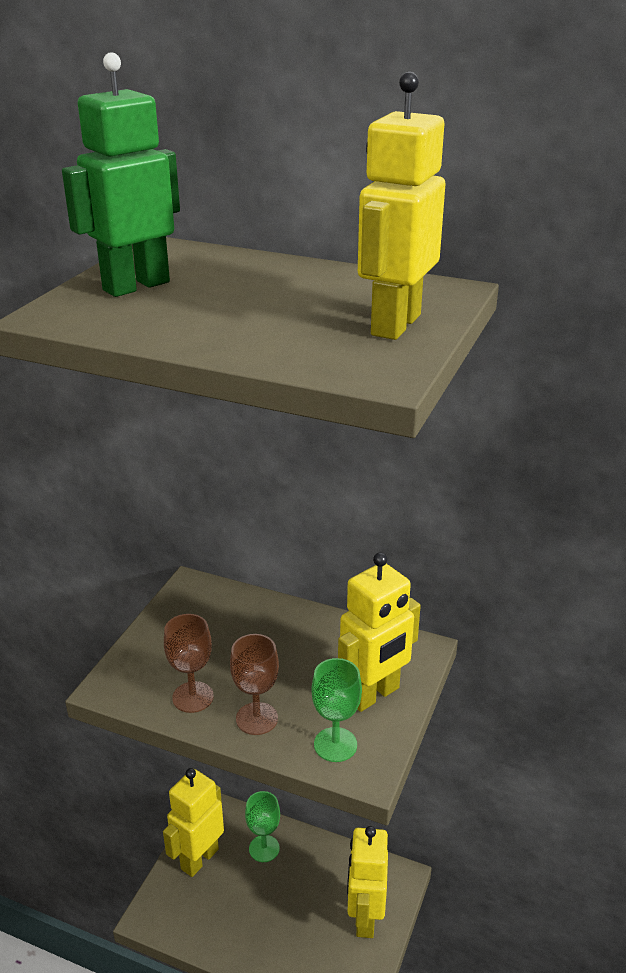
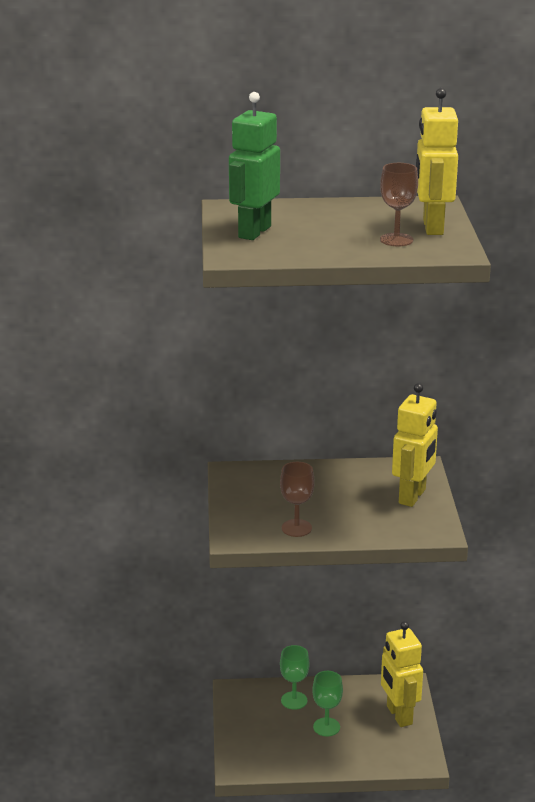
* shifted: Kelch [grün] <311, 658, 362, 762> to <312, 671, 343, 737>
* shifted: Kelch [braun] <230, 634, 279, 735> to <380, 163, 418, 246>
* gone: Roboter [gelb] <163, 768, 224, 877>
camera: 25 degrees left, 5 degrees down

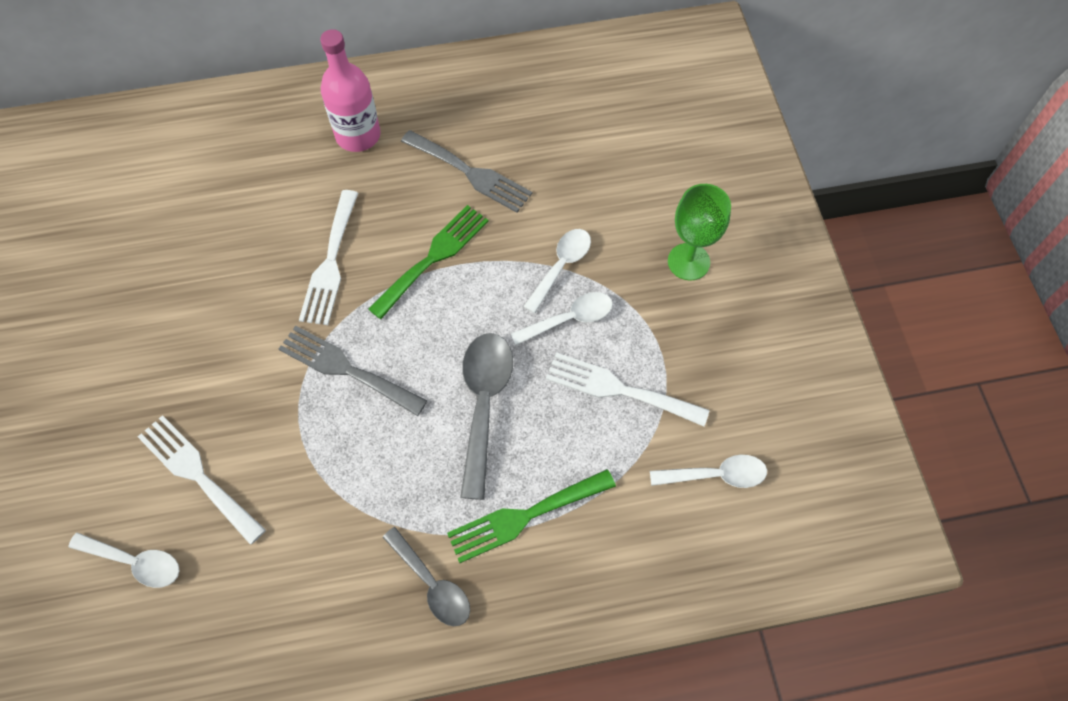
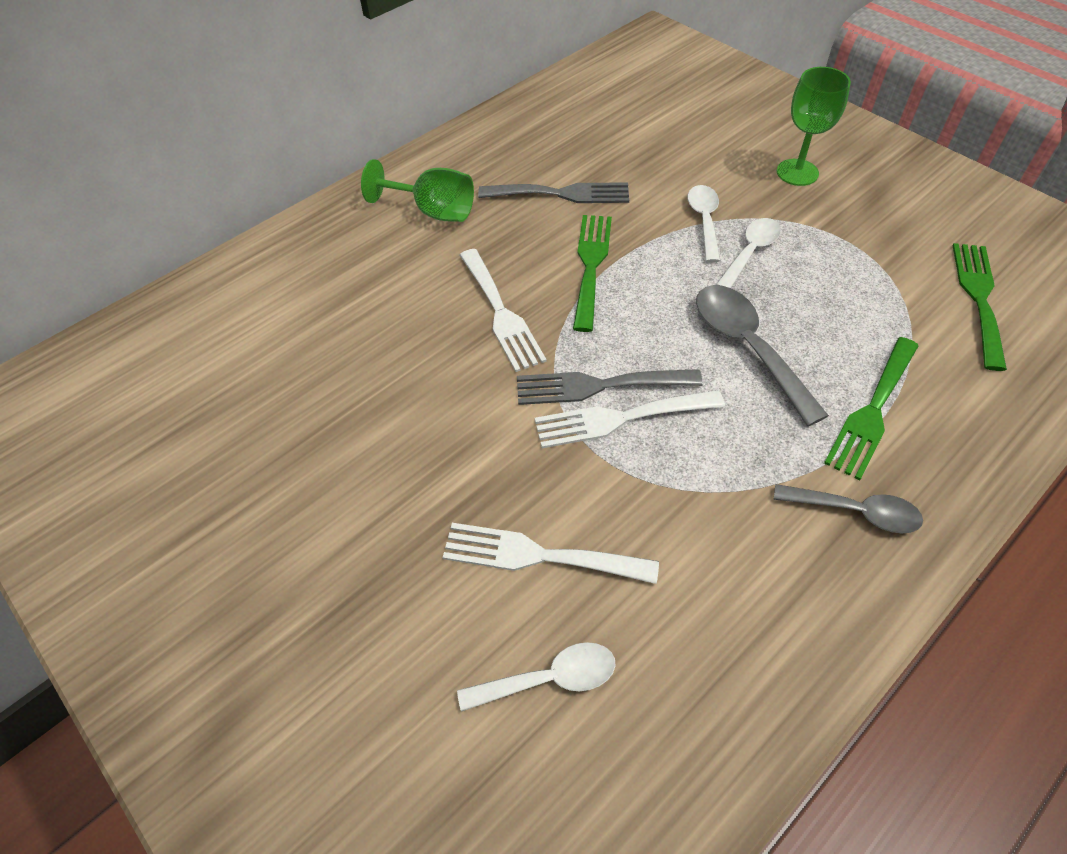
* swapped: Flasche [rosa] <320, 29, 381, 152> to Kelch [grün] <361, 159, 474, 222>
* shifted: Gabel [weiß] <546, 352, 710, 426> to <535, 390, 725, 448>
* swapped: Löffel [weiß] <650, 455, 767, 488> to Gabel [grün] <952, 243, 1007, 371>
camera: 30 degrees left, 10 degrees down

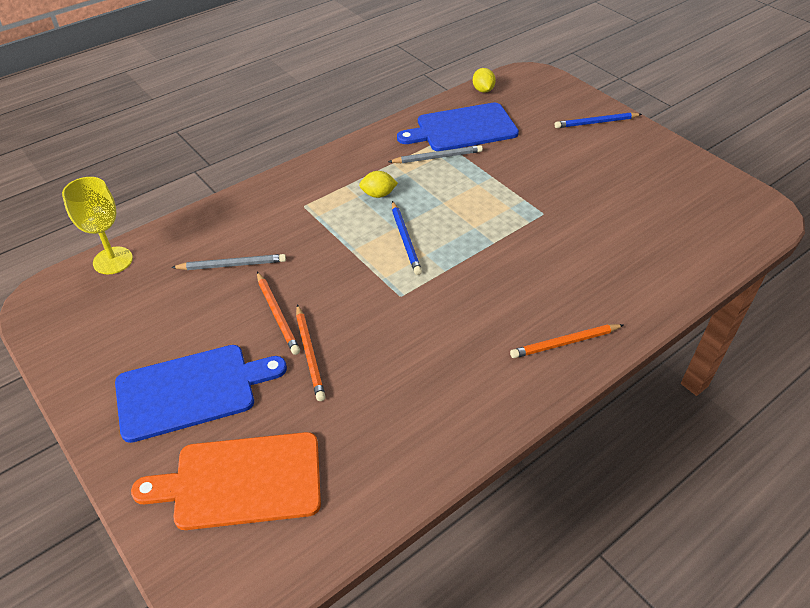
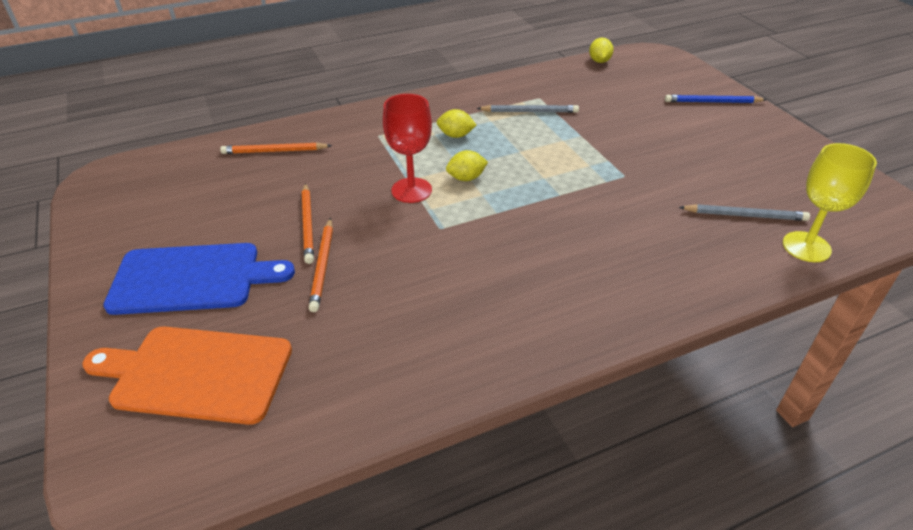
* shifted: Bleistift [orange] <510, 324, 623, 358> to <220, 142, 332, 154>
* new: Kelch [rot] <383, 94, 432, 203>
* swapped: Bleistift [blau] <392, 201, 422, 275> to Zitrone [gelb] <446, 150, 488, 181>
* shifted: Bleistift [grau] <171, 254, 286, 270> to <679, 204, 810, 221>
* shifted: Kelch [gelb] <62, 177, 133, 274> to <783, 143, 877, 262>
* gone: Schneidebrett [blau] <397, 103, 519, 151>
camera: 15 degrees right, 5 degrees down

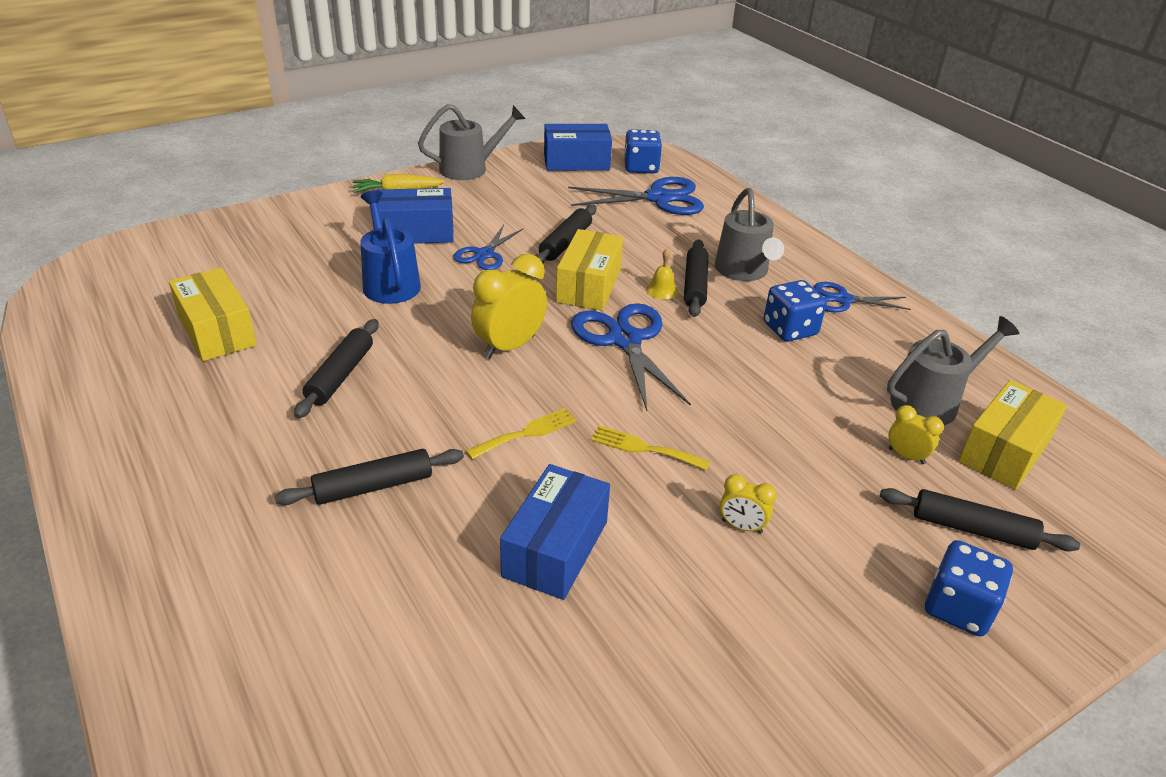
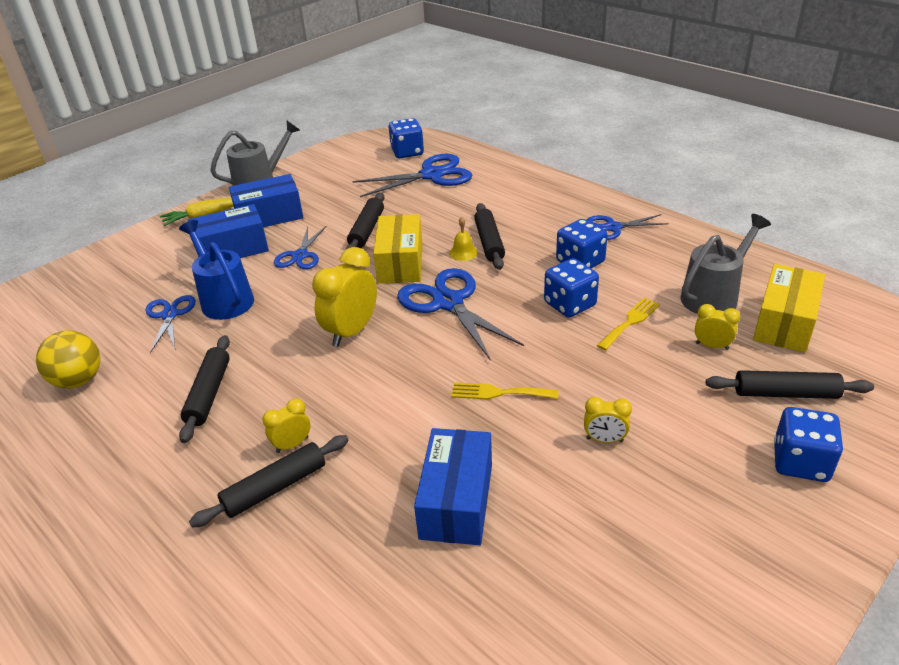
* swapped: Schachtel [gelb] <169, 267, 257, 361> to Ball [gelb] <36, 330, 100, 388>
* new: Schere [blau] <146, 295, 196, 353>
* shifted: Schachtel [blau] <544, 124, 612, 171> to <229, 174, 303, 227>
* new: Wecker [gelb] <262, 398, 310, 453>
* new: Spielwürfel [blau] <544, 258, 599, 318>
* shifted: Gabel [gelb] <466, 408, 577, 459> to <597, 297, 660, 351>
* gone: Gießkanne [grau] <715, 188, 784, 281>
camera: 10 degrees left, 0 degrees up

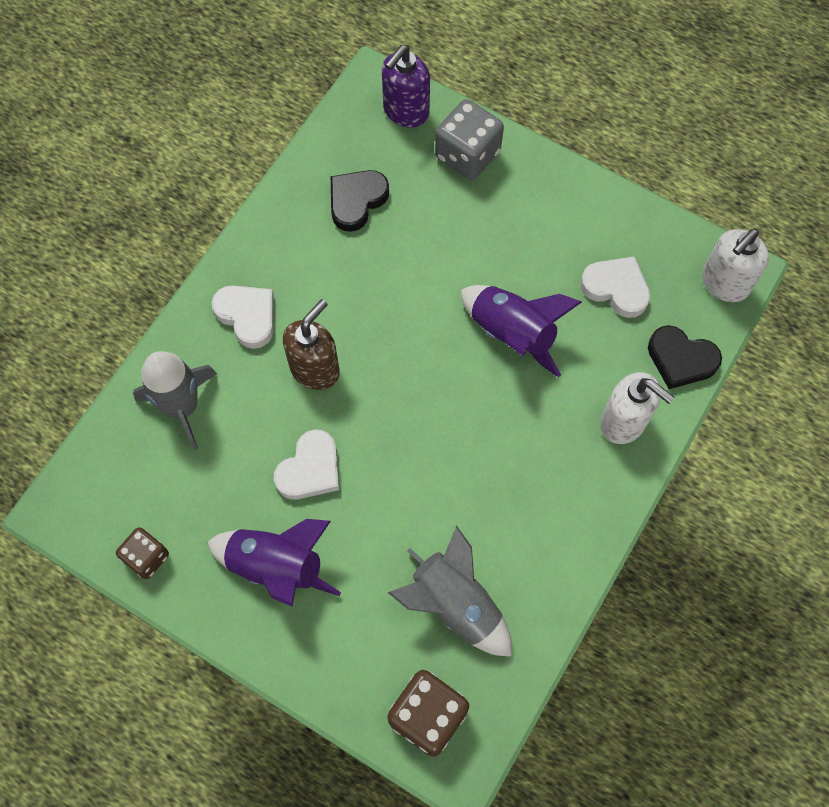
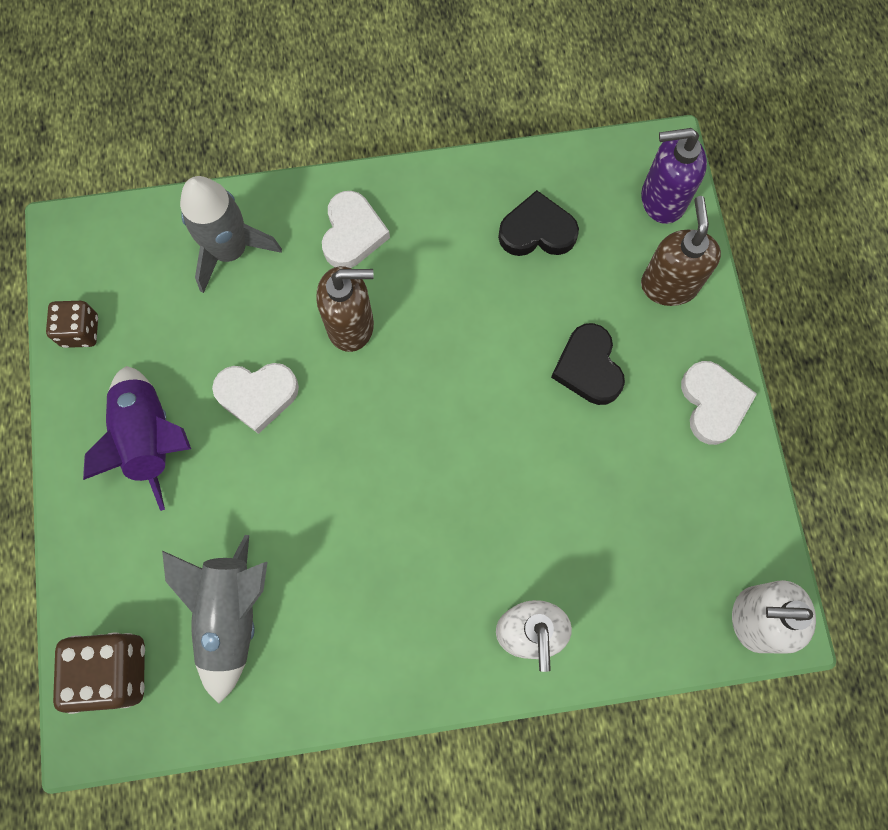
* shifted: Herz [schwarz] <648, 325, 722, 389> to <551, 323, 625, 405>
* swapped: Spielwürfel [grau] <435, 99, 504, 180> to Seifenspender [braun] <641, 196, 721, 306>
* shifted: Herz [weiß] <580, 256, 650, 318> to <681, 361, 757, 445>
* gone: Rakete [lila] <461, 285, 582, 377>
camera: 50 degrees right, 5 degrees up

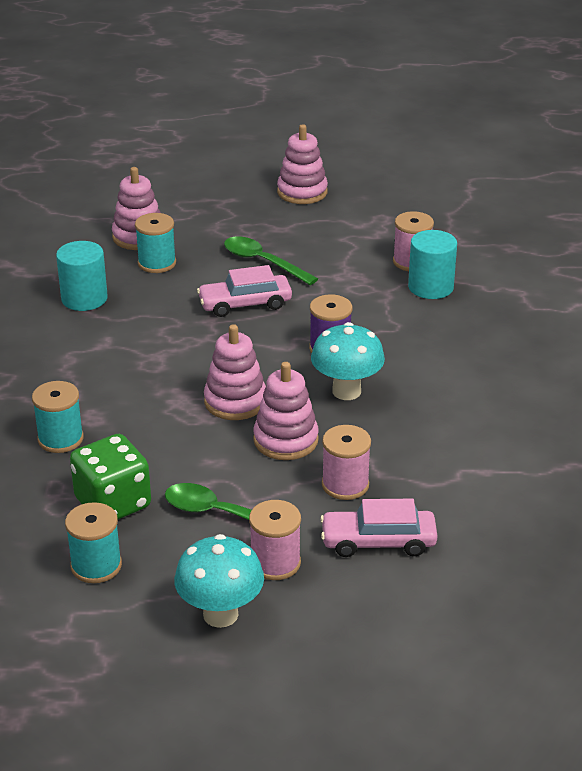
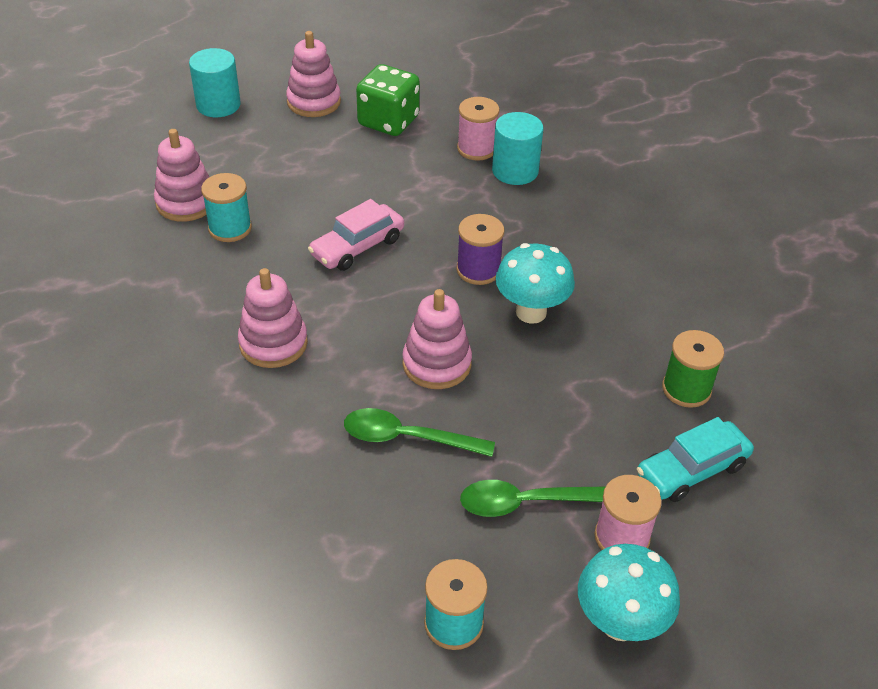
* shifted: Vollzylinder [türkis] <56, 241, 108, 311> to <189, 48, 241, 117>
* shifted: Stapelspielzeug [rosa] <253, 362, 319, 460> to <238, 268, 308, 368>
* shifted: Löffel [grün] <224, 236, 318, 285> to <344, 408, 495, 457>
* shifted: Spielwürfel [grün] <70, 434, 151, 519> to <356, 64, 420, 136>
* repainted: Auto [rosa] <320, 499, 437, 557> to Auto [türkis] <637, 417, 754, 502>
* new: Garnrolle [grün] <662, 330, 724, 408>
* gone: Garnrolle [türkis] <32, 381, 84, 453>
* gone: Garnrolle [rosa] <322, 425, 371, 500>
camera: 30 degrees left, 10 degrees up

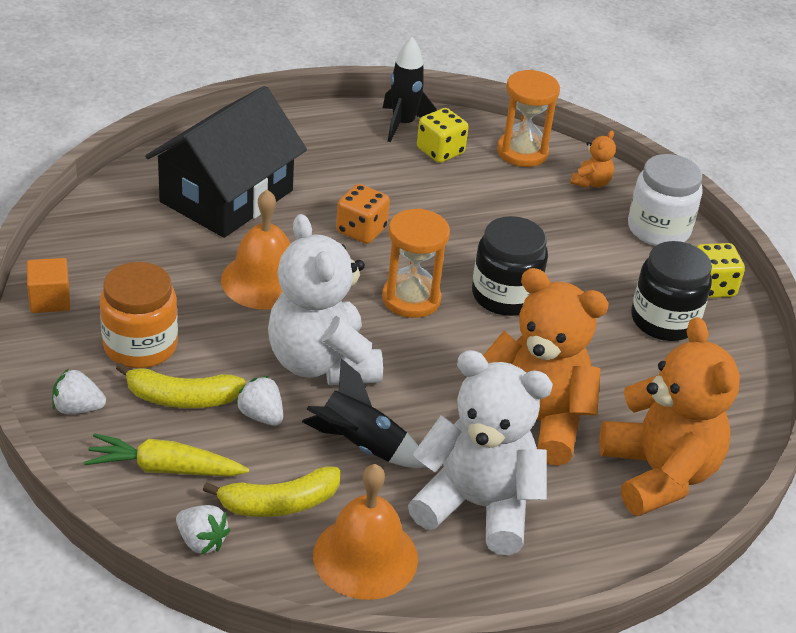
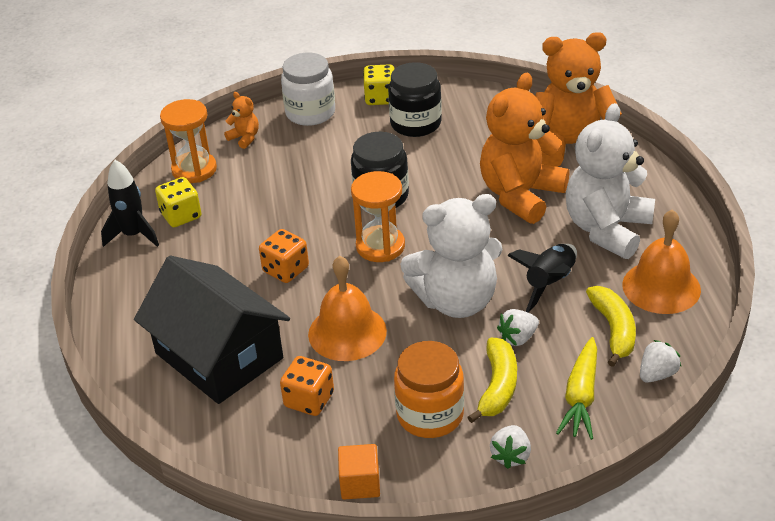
* new: Spielwürfel [orange] <280, 356, 334, 416>
camera: 75 degrees left, 0 degrees up

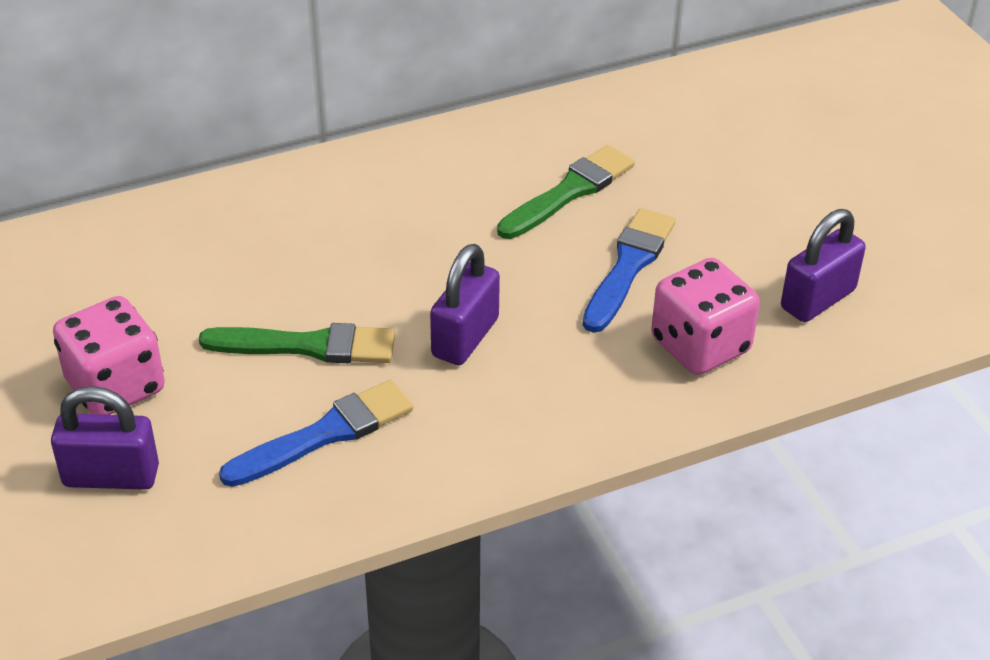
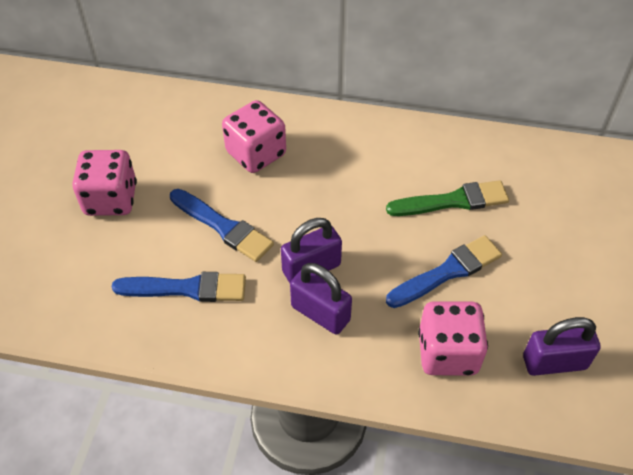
* repainted: Pinsel [grün] <199, 323, 395, 363> to Pinsel [blau] <170, 189, 274, 262>
* new: Spielwürfel [rosa] <222, 100, 286, 173>
* shifted: Vorhängeschloss [lila] <51, 386, 159, 490> to <290, 263, 352, 335>
camera: 35 degrees right, 10 degrees up

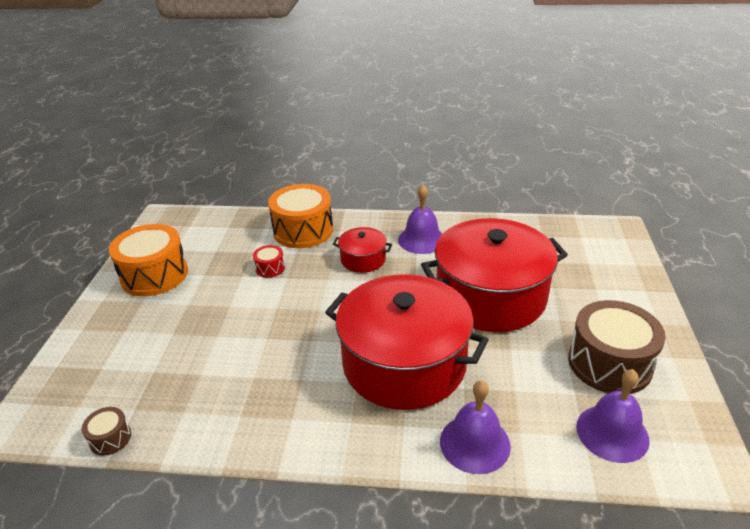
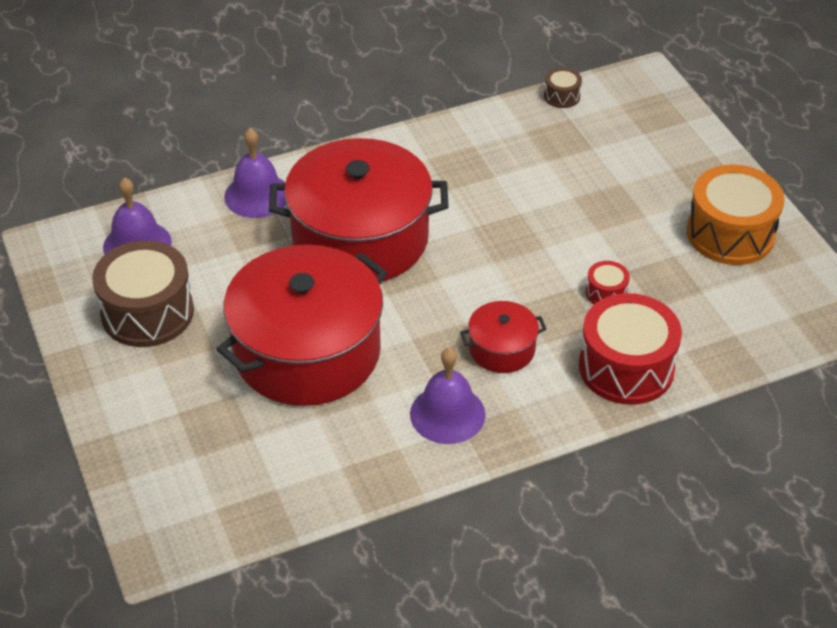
* repainted: Trommel [orange] <268, 184, 333, 248> to Trommel [rot] <579, 293, 682, 405>
camera: 150 degrees right, 10 degrees up

